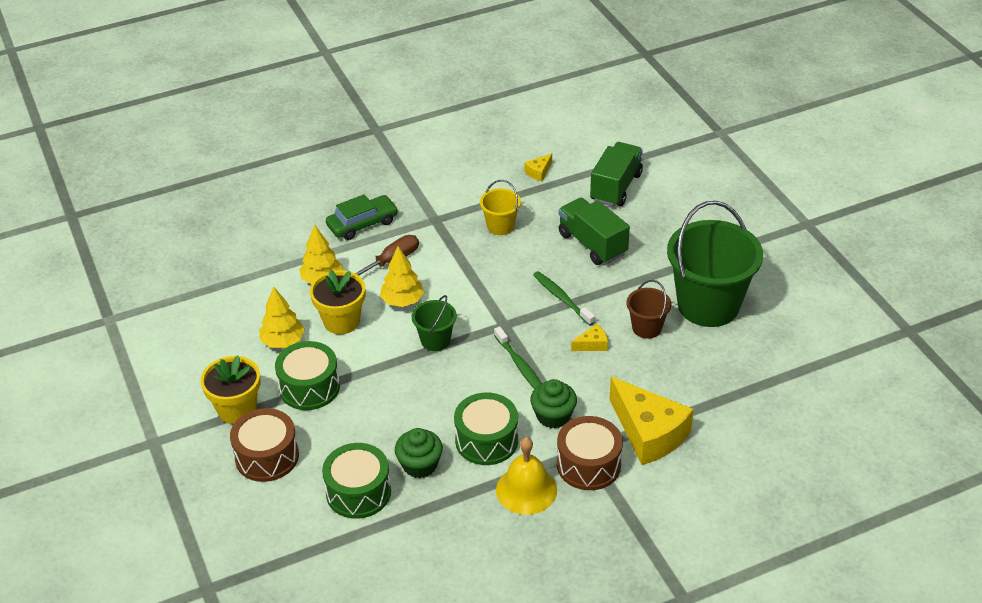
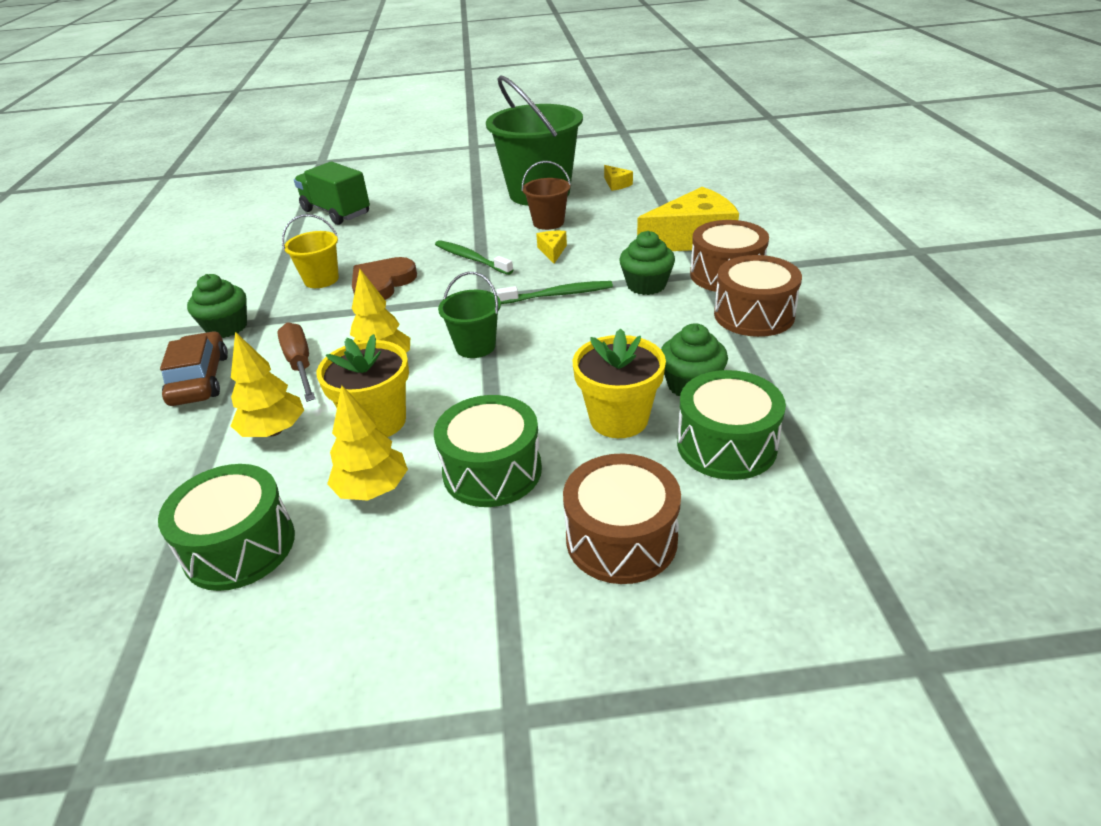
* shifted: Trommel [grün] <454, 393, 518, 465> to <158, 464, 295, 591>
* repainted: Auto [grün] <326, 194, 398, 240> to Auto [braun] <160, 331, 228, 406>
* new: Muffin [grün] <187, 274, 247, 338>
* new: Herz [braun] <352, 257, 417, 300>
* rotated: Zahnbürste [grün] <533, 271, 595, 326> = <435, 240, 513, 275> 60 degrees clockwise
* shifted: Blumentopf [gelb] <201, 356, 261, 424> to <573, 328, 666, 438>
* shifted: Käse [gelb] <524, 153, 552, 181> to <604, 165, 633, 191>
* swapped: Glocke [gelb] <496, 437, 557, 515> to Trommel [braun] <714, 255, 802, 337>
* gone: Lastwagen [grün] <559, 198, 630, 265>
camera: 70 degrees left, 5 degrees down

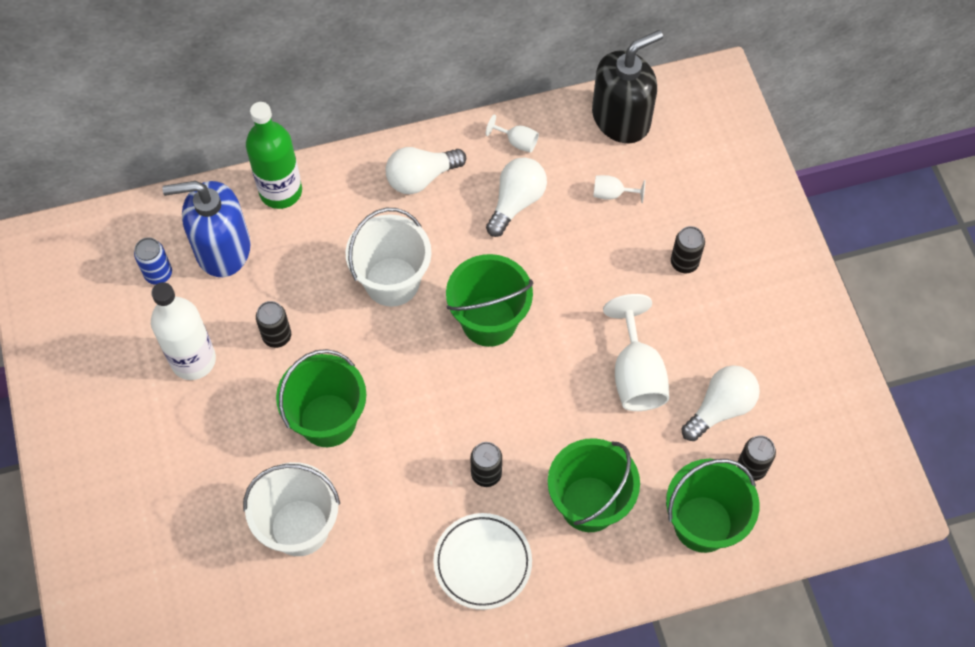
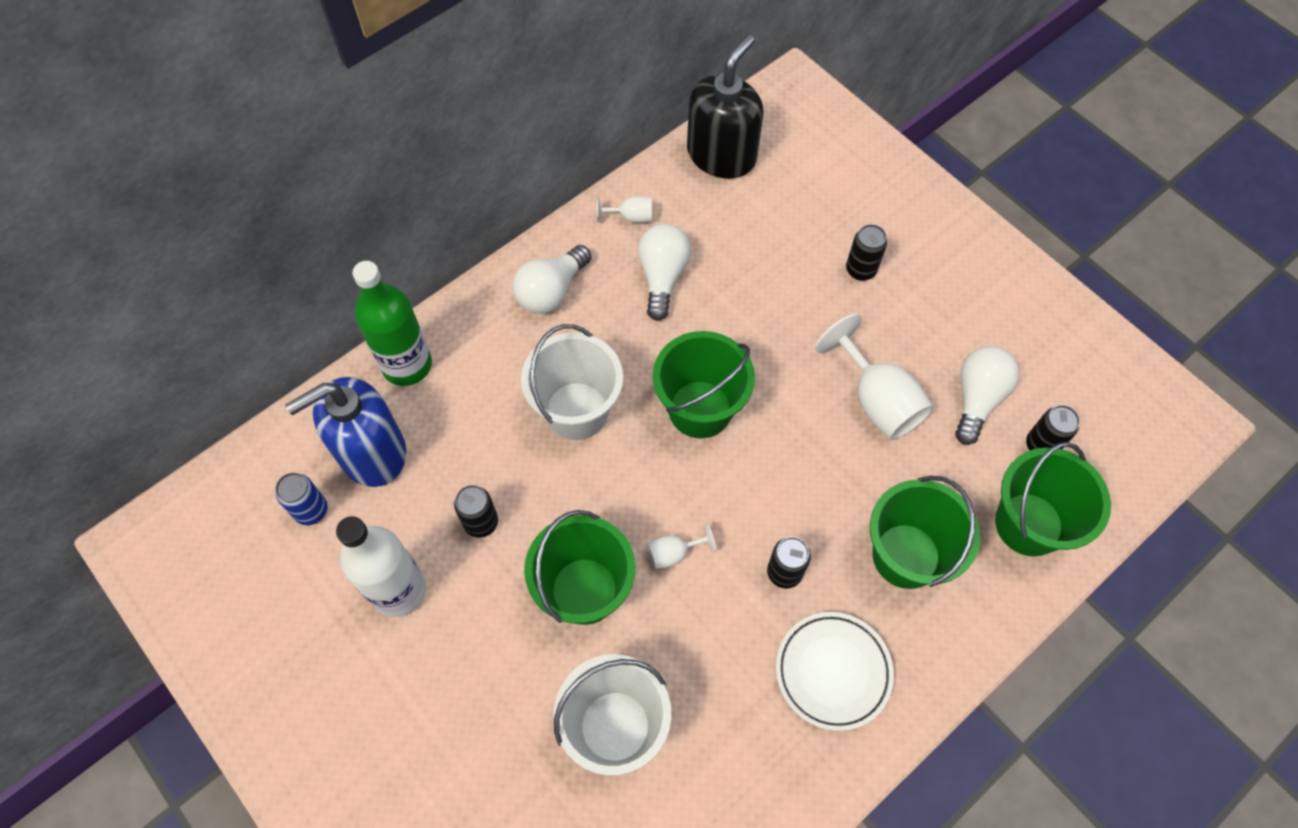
* shifted: Kelch [weiß] <593, 175, 645, 203> to <647, 523, 716, 570>
camera: 25 degrees left, 0 degrees up

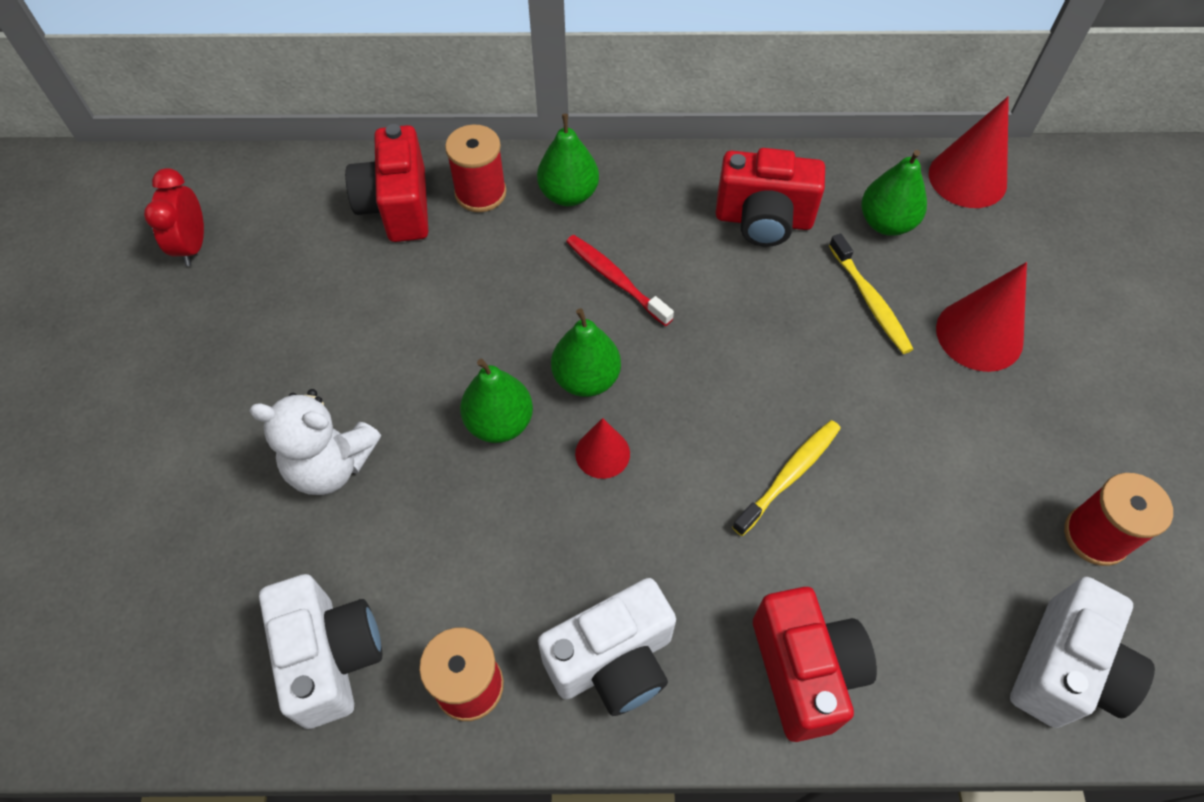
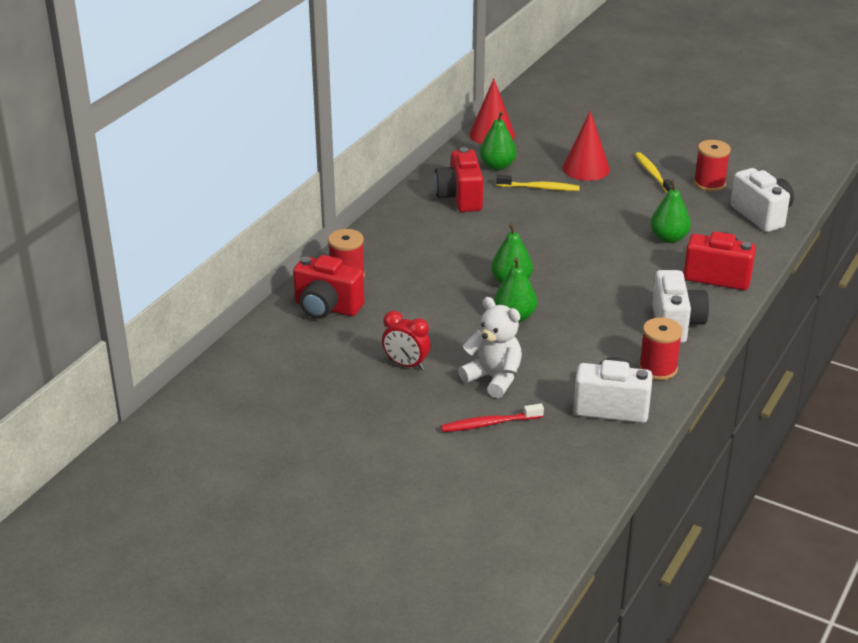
* shifted: Wecker [rot] <144, 168, 204, 266> to <382, 311, 431, 370>
* rotated: Kamera [rot] <716, 148, 825, 247> = <434, 147, 483, 212> 135 degrees clockwise
* shifted: Zahnbürste [rot] <566, 235, 674, 326> to <441, 404, 544, 432>
* rotated: Teddybär [weiß] <249, 389, 381, 495> = <458, 297, 522, 398> 90 degrees counterclockwise
* shifted: Zahnbürste [gelb] <732, 420, 841, 536> to <635, 152, 673, 193>
* shifted: Birne [grün] <537, 114, 599, 206> to <650, 180, 691, 243>
* gone: Kegel [rot] <575, 418, 630, 479>
camera: 60 degrees left, 25 degrees down

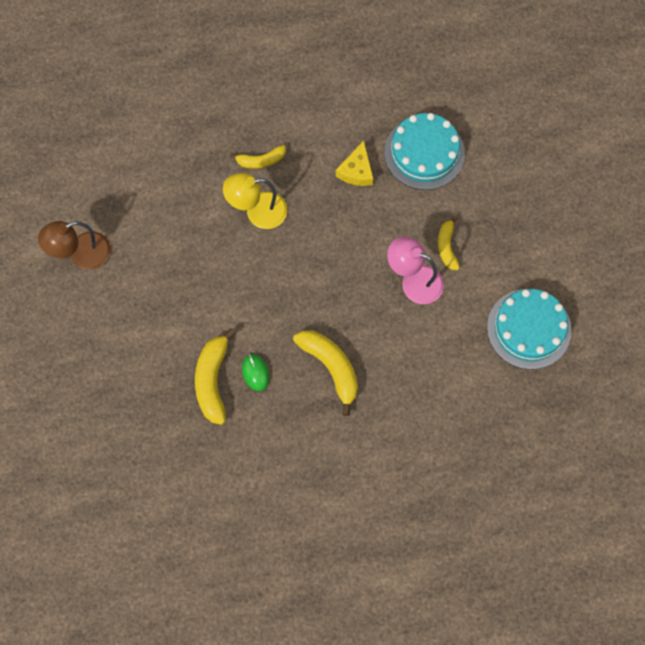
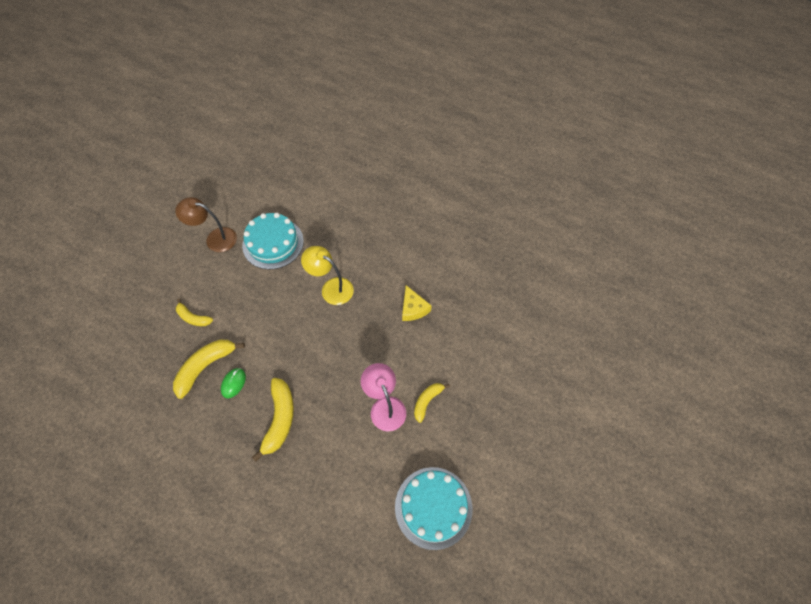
* shifted: Banane [gelb] <230, 145, 286, 169> to <176, 299, 213, 326>
* shifted: Kuchen [türkis] <384, 113, 465, 190> to <242, 213, 304, 269>
* rotated: Käse [gelb] <336, 141, 373, 186> = <402, 285, 432, 321> 75 degrees counterclockwise
camera: 40 degrees right, 10 degrees down

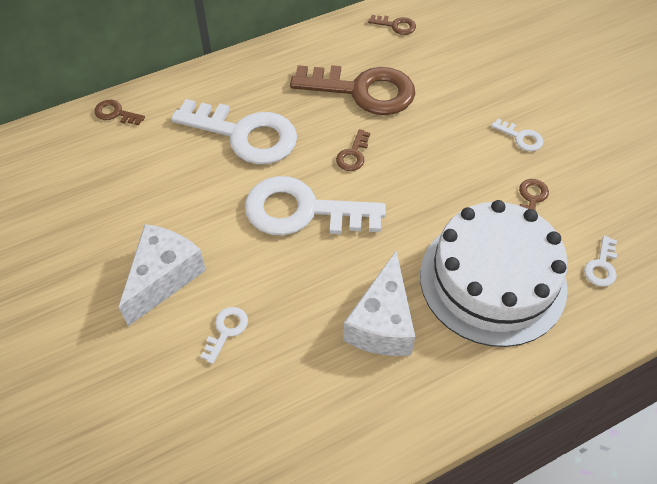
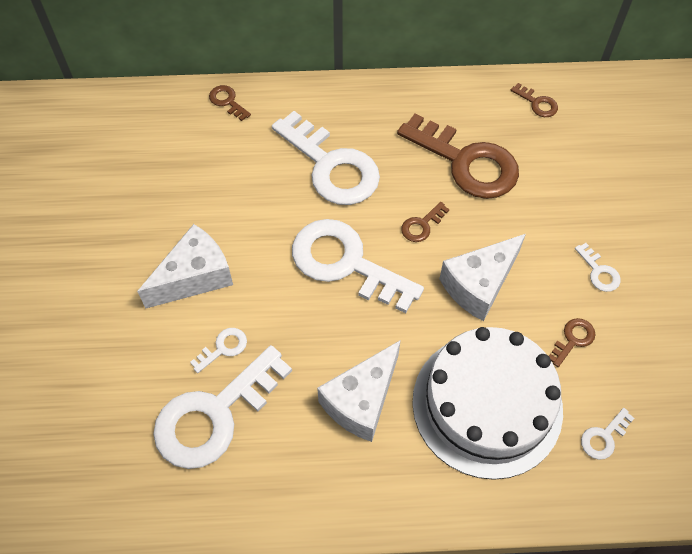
* new: Schlüssel [weiß] <153, 345, 292, 469>
* new: Käse [weiß] <439, 234, 526, 321>
camera: 25 degrees right, 5 degrees up

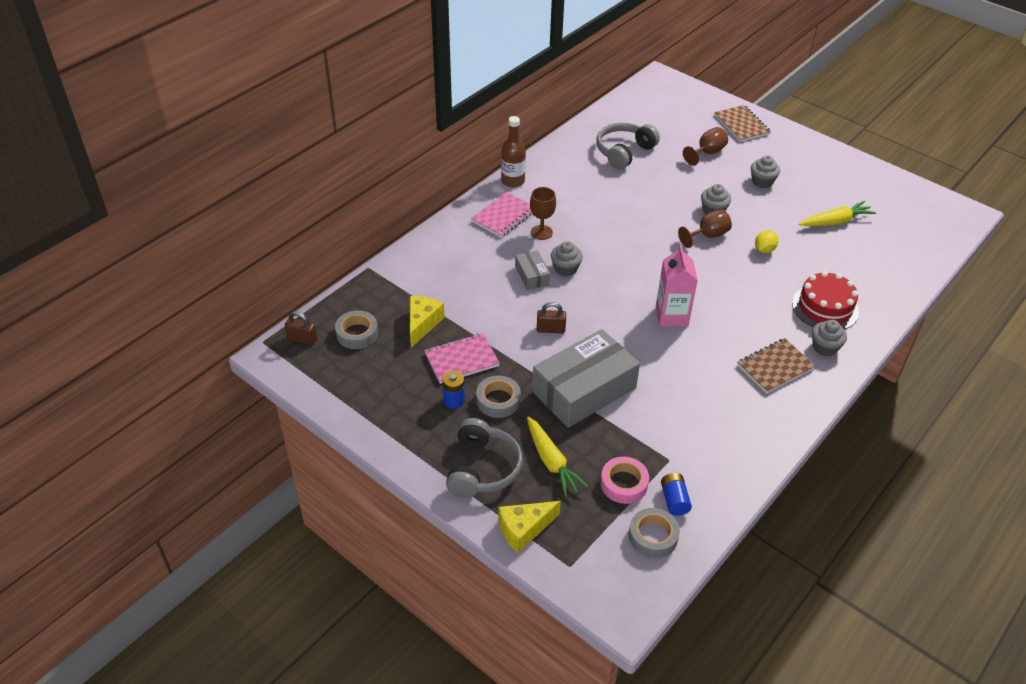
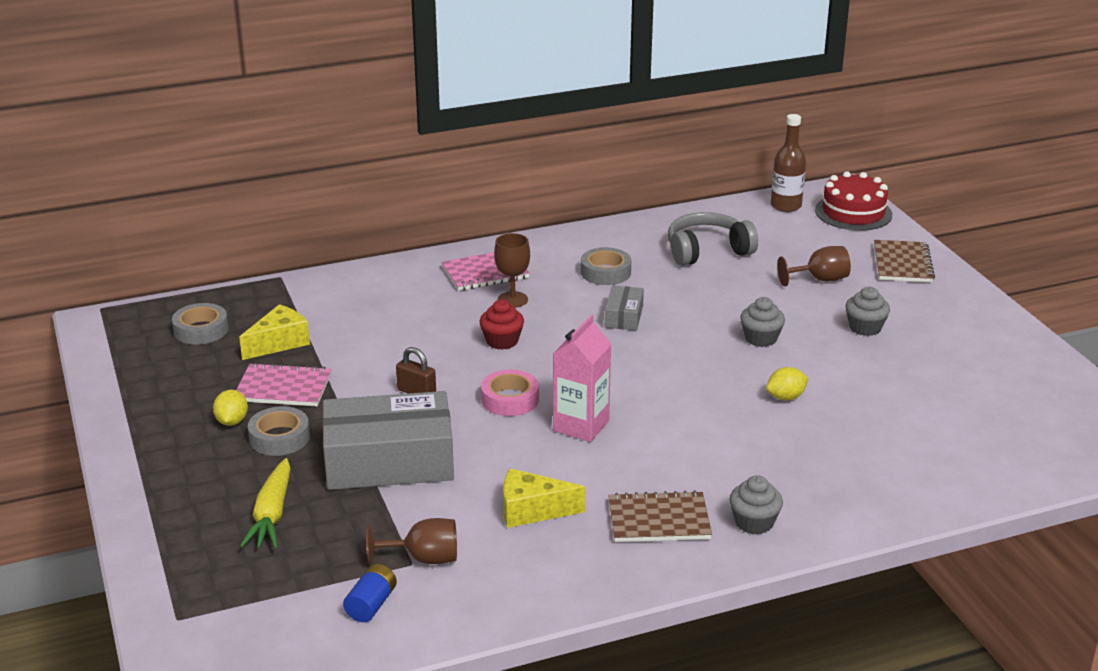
* swapped: Batterie [blau] <442, 371, 465, 409> to Zitrone [gelb] <213, 390, 248, 426>
* shifted: Kelch [braun] <678, 209, 732, 248> to <366, 518, 457, 564>
* repainted: Muffin [grau] <551, 241, 583, 276> to Muffin [rot] <480, 300, 524, 350>
* shifted: Klebeband [rosa] <600, 457, 649, 504> to <481, 370, 539, 416>
* shifted: Käse [gelb] <498, 501, 561, 553> to <503, 468, 585, 528>
* shifted: Klebeband [grau] <629, 508, 680, 558> to <581, 247, 631, 285>
* shifted: Schachtel [grau] <515, 250, 550, 290> to <605, 285, 644, 330>
* shifted: Flasche [braun] <501, 116, 526, 188> to <771, 114, 806, 212>
* shifted: Kuchen [rot] <792, 271, 859, 330> to <815, 171, 892, 231>
* gone: Vorhängeschloss [braun] <285, 311, 317, 345>
* gone: Kopfhörer [grau] <446, 418, 523, 498>
* gone: Karotte [gelb] <799, 201, 876, 226>
camera: 30 degrees right, 15 degrees down

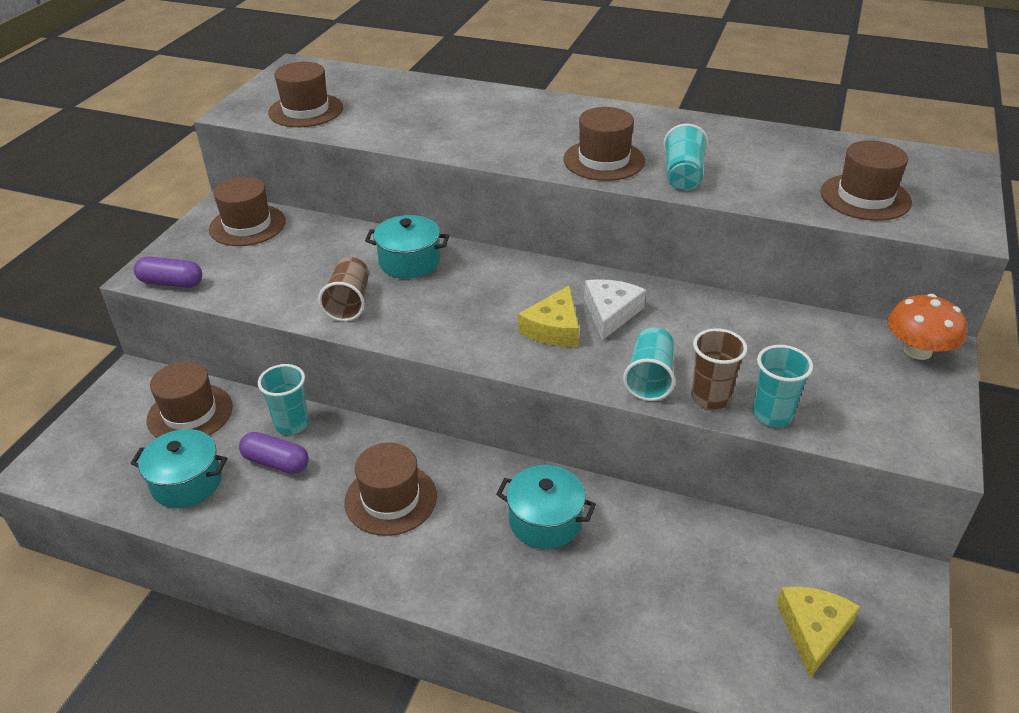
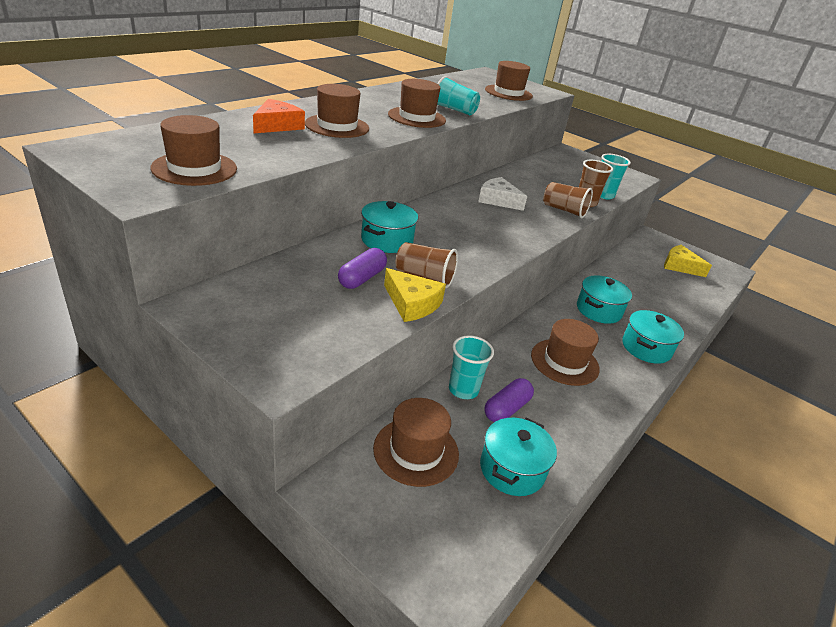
* new: Käse [orange] <253, 99, 305, 133>
* shifted: Hut [braun] <209, 177, 286, 246> to <305, 84, 369, 138>
* shifted: Kapsel [lila] <134, 256, 202, 288> to <338, 248, 387, 289>
* shifted: Käse [gelb] <518, 285, 579, 347> to <384, 268, 446, 322>
* repainted: Becher [türkis] <623, 327, 675, 401> to Becher [braun] <543, 182, 593, 218>
* new: Kochtopf [türkis] <622, 310, 684, 364>
* gone: Pilz [orange] <888, 294, 967, 360>
camera: 75 degrees left, 5 degrees down

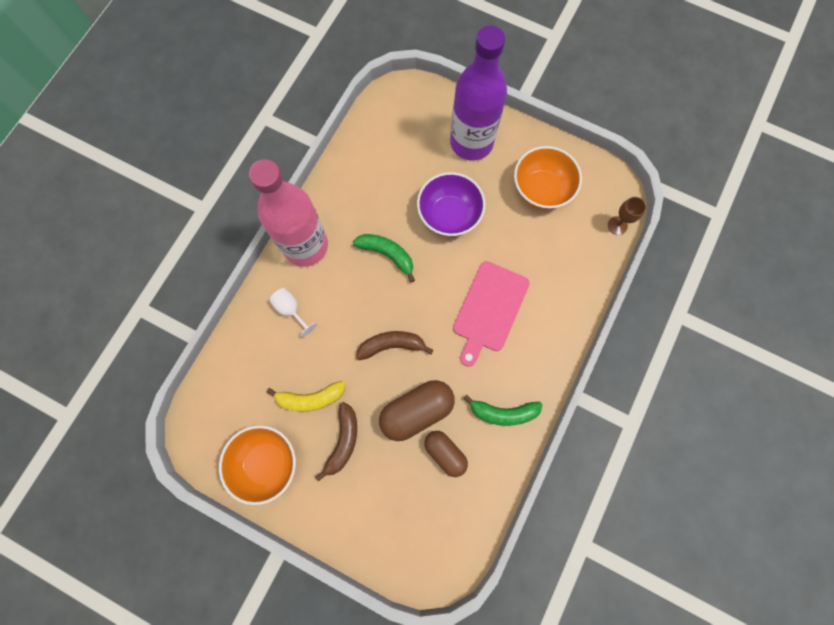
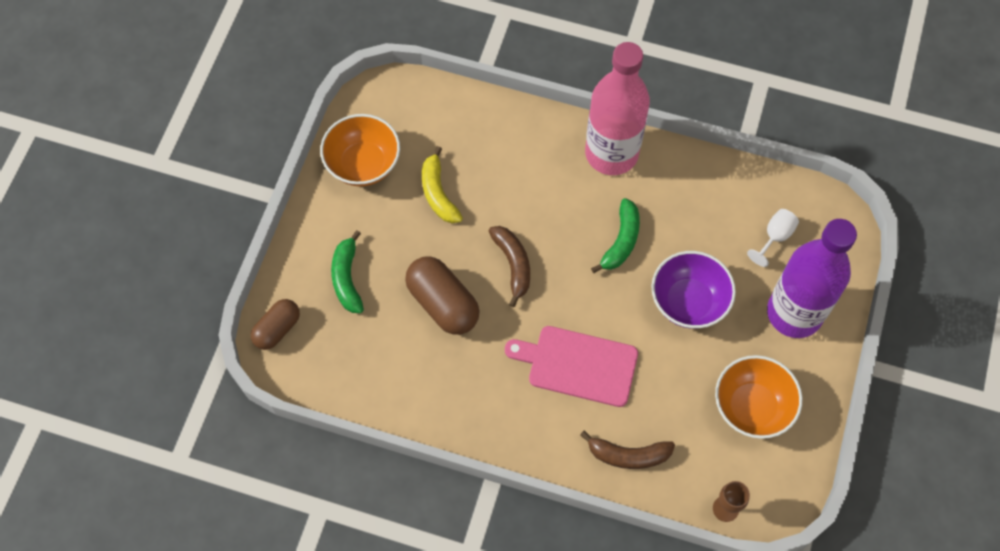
* shifted: Kapsel [braun] <424, 431, 468, 477> to <251, 299, 300, 350>
* shifted: Banane [grün] <463, 395, 542, 426> to <331, 230, 364, 313>
* shifted: Banane [braun] <315, 402, 357, 481> to <580, 431, 675, 469>
* shifted: Kelch [weiß] <269, 288, 317, 338> to <747, 209, 799, 267>
camera: 80 degrees right, 10 degrees down

